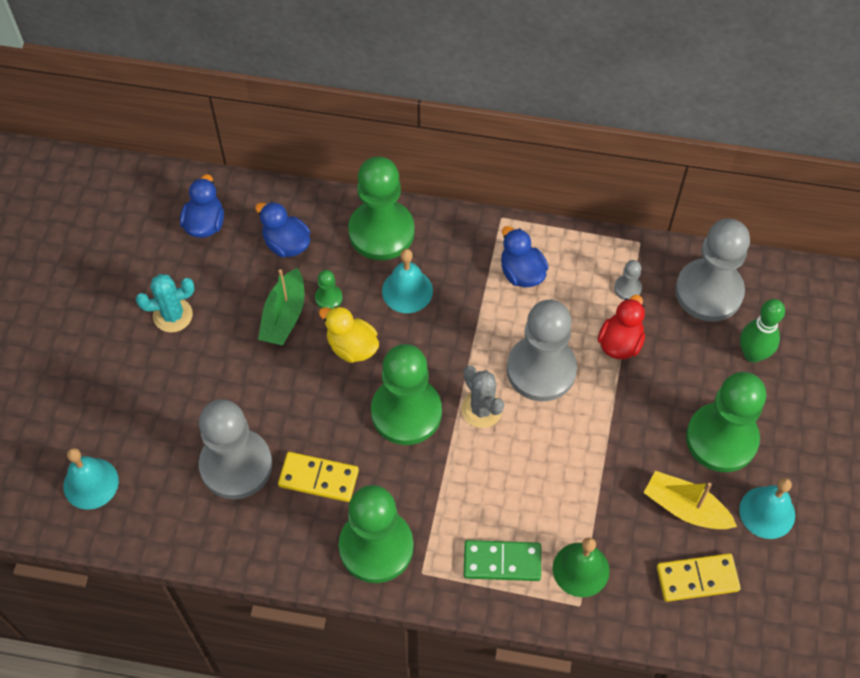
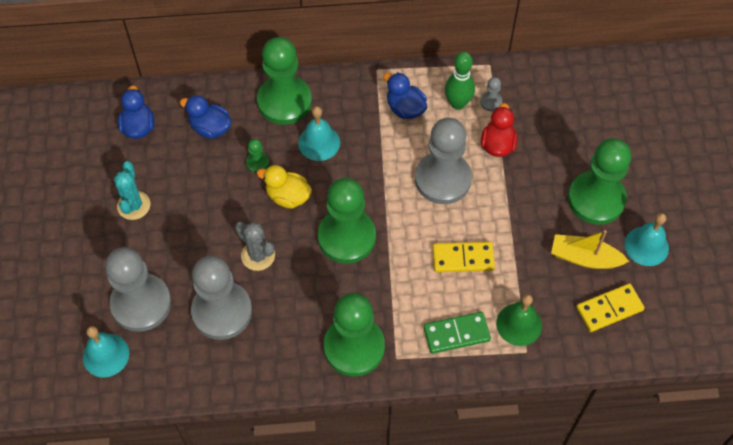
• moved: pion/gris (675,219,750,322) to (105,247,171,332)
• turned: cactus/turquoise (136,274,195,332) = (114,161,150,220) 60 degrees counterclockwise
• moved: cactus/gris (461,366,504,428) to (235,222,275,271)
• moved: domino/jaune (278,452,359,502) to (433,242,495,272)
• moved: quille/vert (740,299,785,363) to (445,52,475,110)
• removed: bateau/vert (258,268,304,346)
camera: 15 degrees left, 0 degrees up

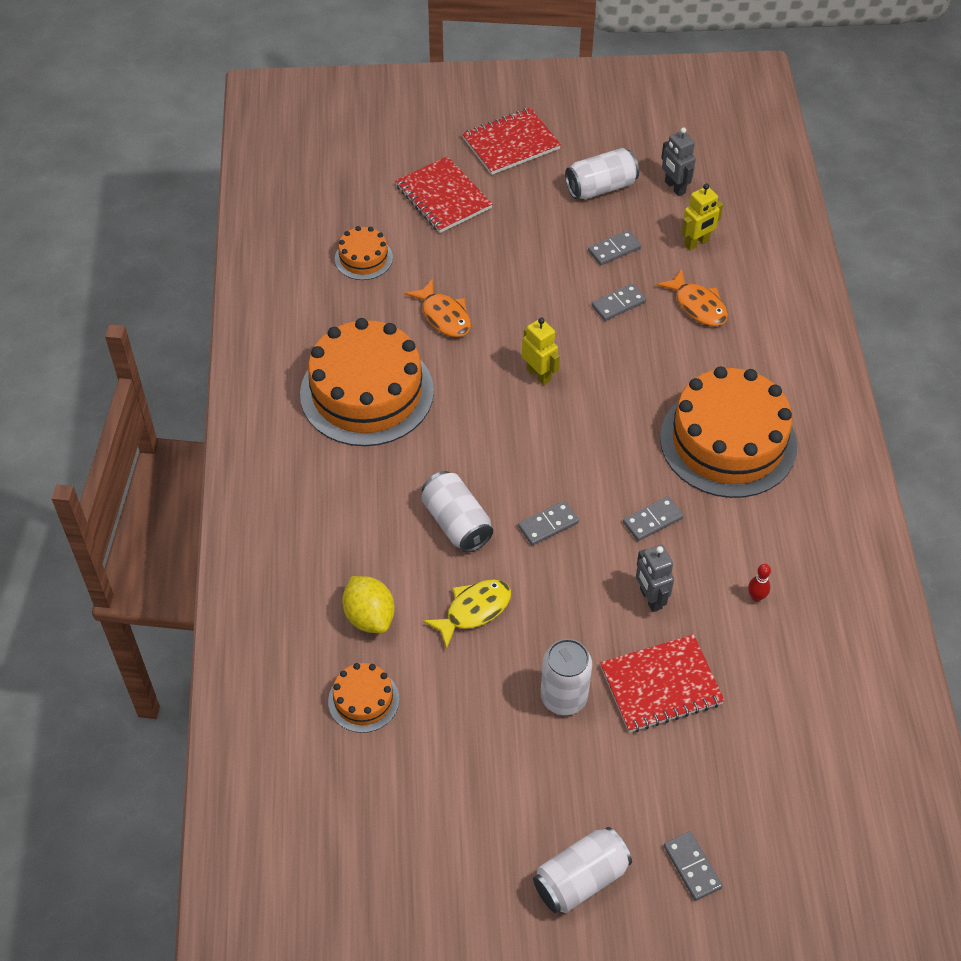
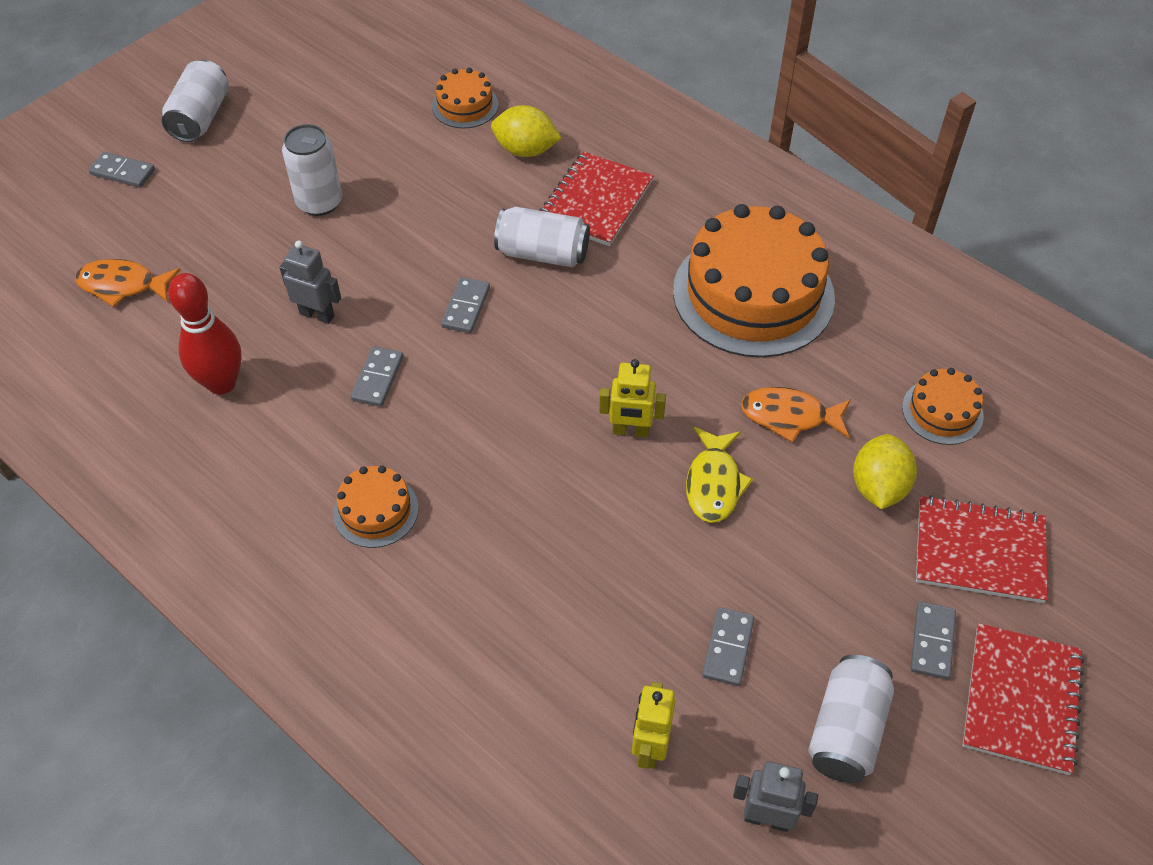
• moved: poisson/orange (657,269,728,326) to (75,259,181,307)
• resized: quille/rouge (748,564,771,602) = (168,273,242,395) x2.30
• resized: gâteau/orange (660,366,797,498) = (333,466,418,548) x0.46
• moved: carnet/rouge (600,634,725,732) to (539,151,654,246)
• moved: poisson/jaune (423,580,511,649) to (686,427,753,523)
• added: citron/jaune (853,434,917,509)
• moved: domino/gris (591,283,646,321) to (910,602,956,680)
camera: 135 degrees right, 0 degrees up

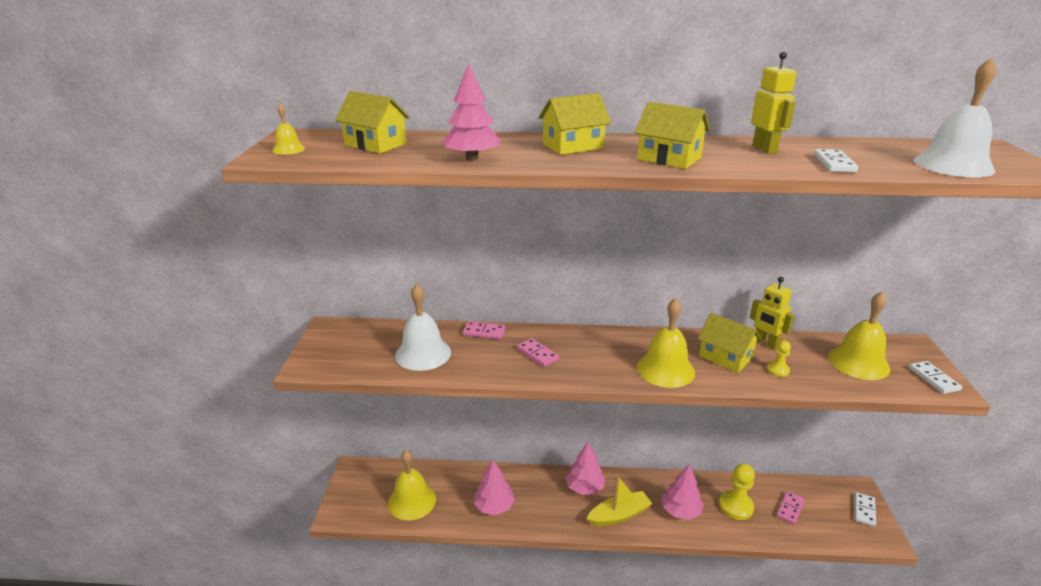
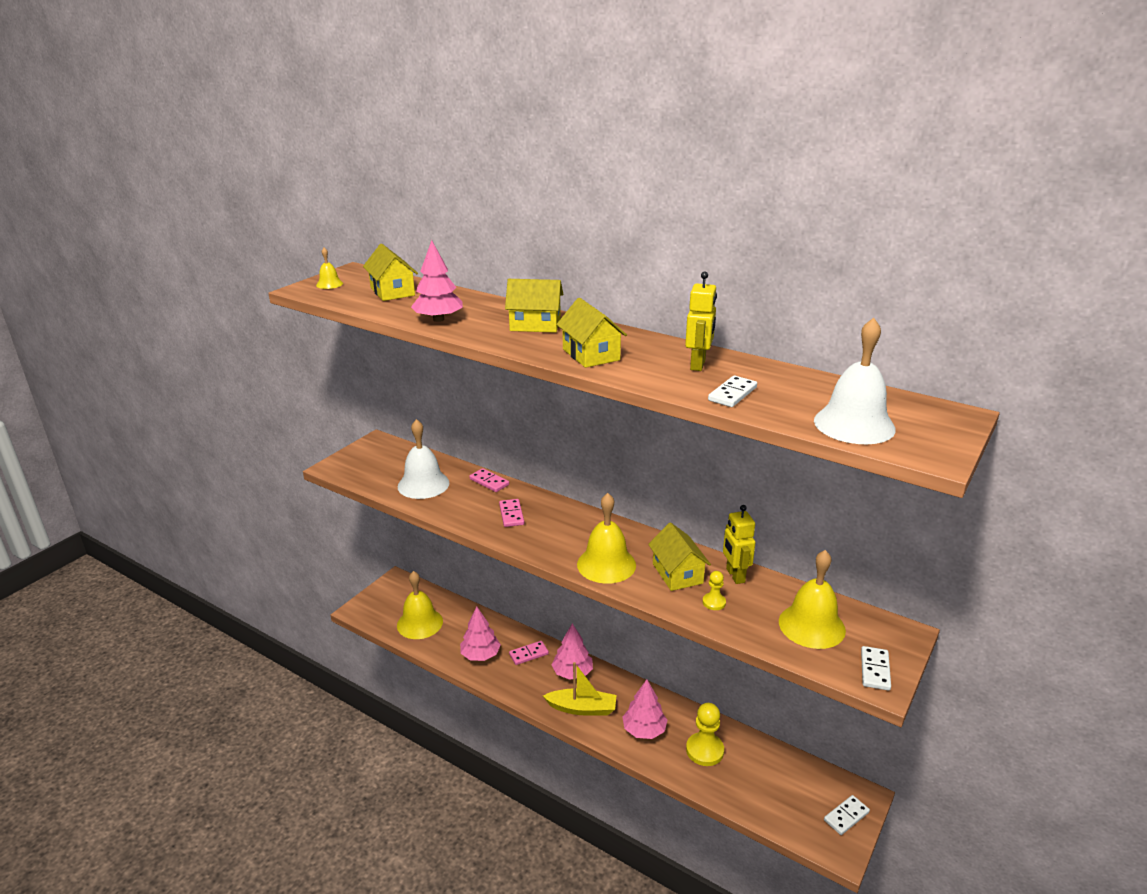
• moved: domino/rose (777,491,805,525) to (509,641,549,665)
camera: 30 degrees right, 0 degrees up

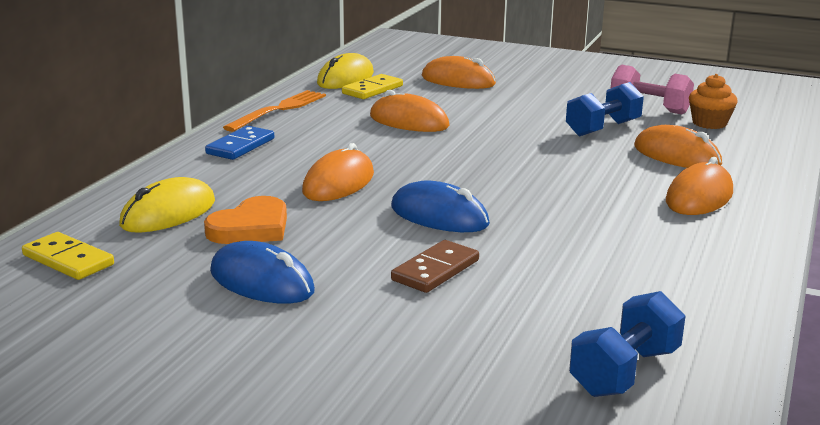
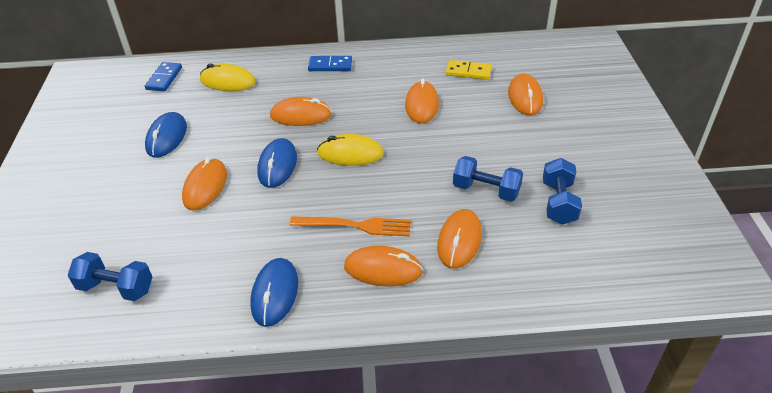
• recoloured: domino/jaune (22,232,114,280) to domino/bleu (145,62,182,91)
• replaced: domino/marron (391,240,479,293) to souris/orange (182,157,227,210)
• added: souris/bleu (250,258,298,327)
• moved: fourchette/orange (223,90,326,132) to (290,216,411,236)
• moved: souris/jaune (317,53,374,89) to (317,134,384,166)
• recoloured: haltère/rose (610,65,694,114) to haltère/bleu (543,158,582,225)
• removed: cœur/orange (204,196,287,244)
• removed: muffin/orange (689,74,738,129)
camera: 65 degrees right, 20 degrees up

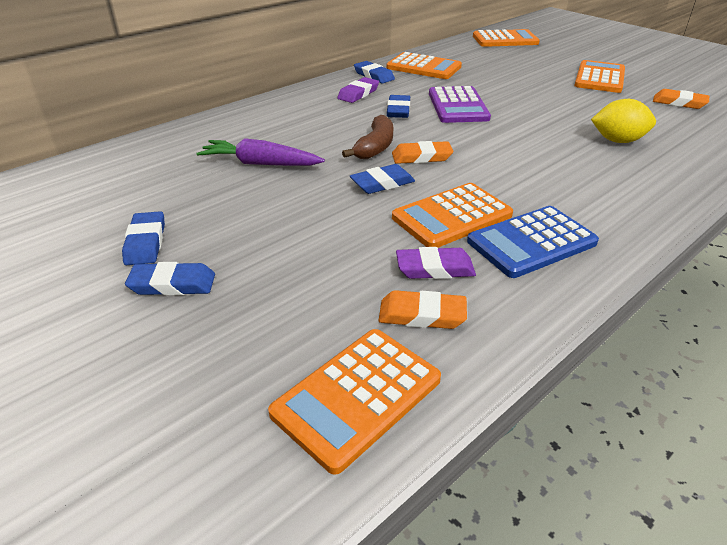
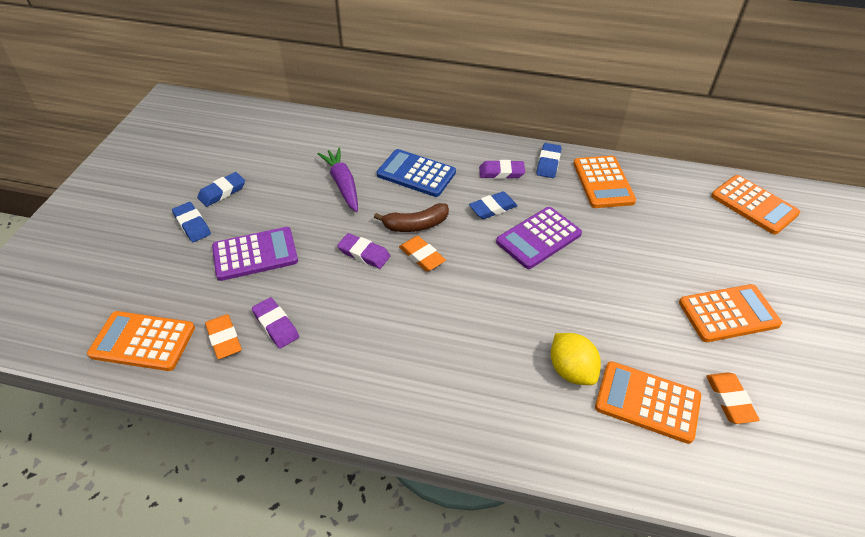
• added: calculatrice/violet (212,227,298,281)
• recoloured: gomme/bleu (350,164,415,194) to gomme/violet (337,233,390,269)
• moved: calculatrice/bleu (467,206,599,278) to (377,149,456,197)
• moved: calculatrice/orange (392,183,513,248) to (595,361,701,444)
camera: 55 degrees right, 10 degrees up

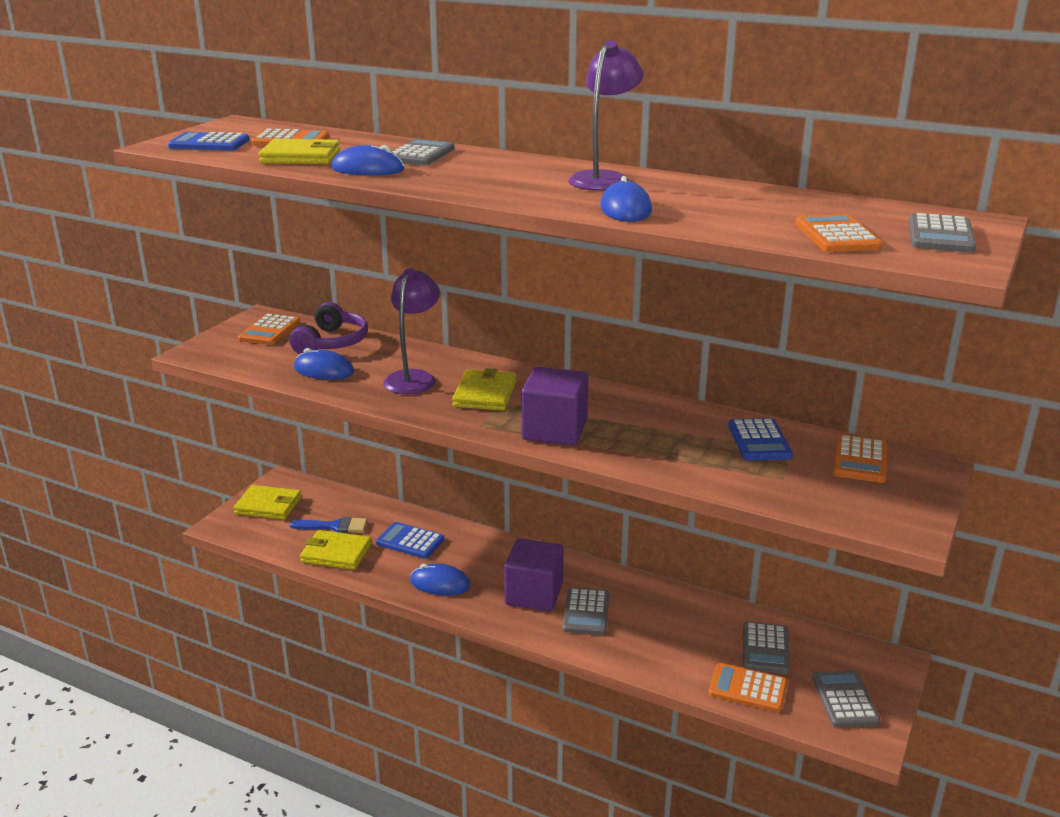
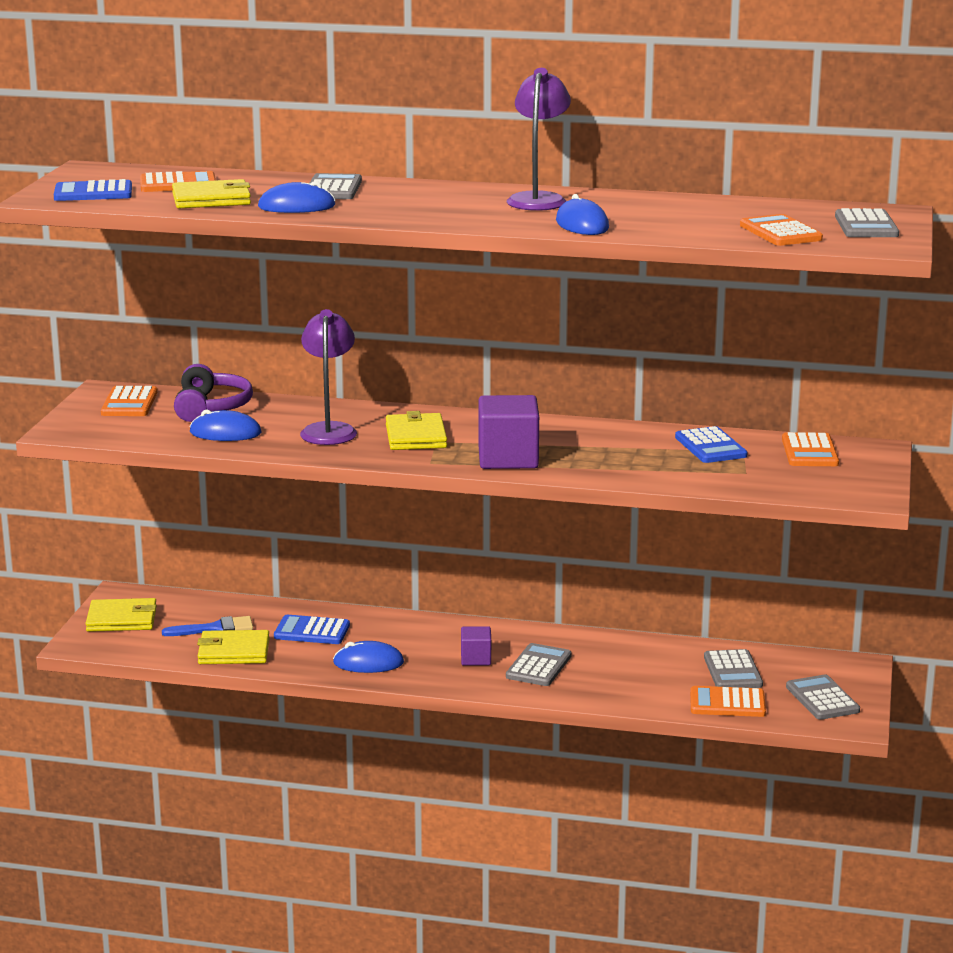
• resized: cube/violet (504,538,564,612) = (461,626,491,666) x0.55
• turned: calculatrice/gris (563,588,609,635) = (506,643,571,686) 150 degrees counterclockwise
camera: 15 degrees left, 5 degrees down

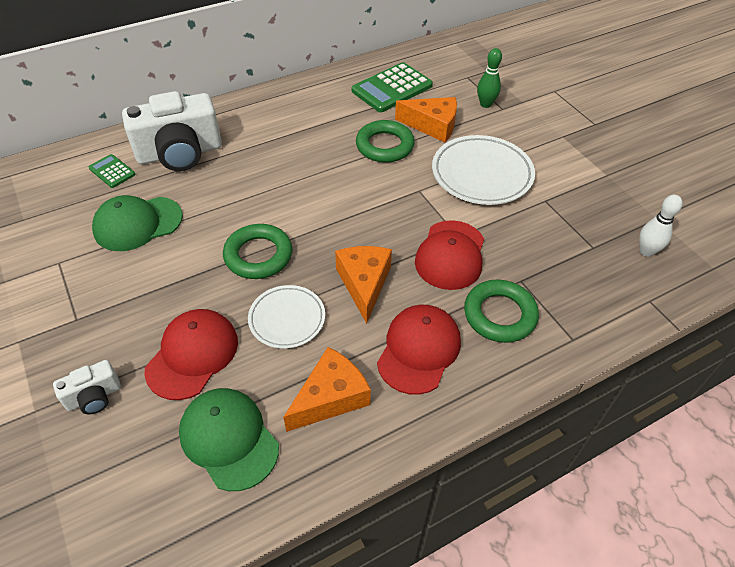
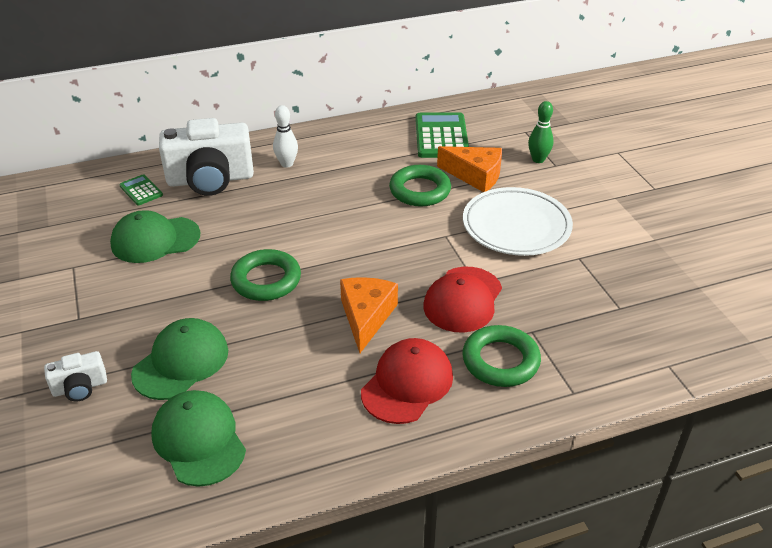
• recoloured: casquette/rouge (144,309,238,400) to casquette/vert (131,318,228,400)
• moved: quille/blanc (639,195,683,257) to (273,105,298,168)
• turned: calculatrice/vert (352,62,433,112) = (415,112,469,158) 120 degrees clockwise
• removed: assiette/blanc (248,285,325,349)
• removed: fromage/orange (283,347,371,432)
camera: 10 degrees right, 10 degrees down

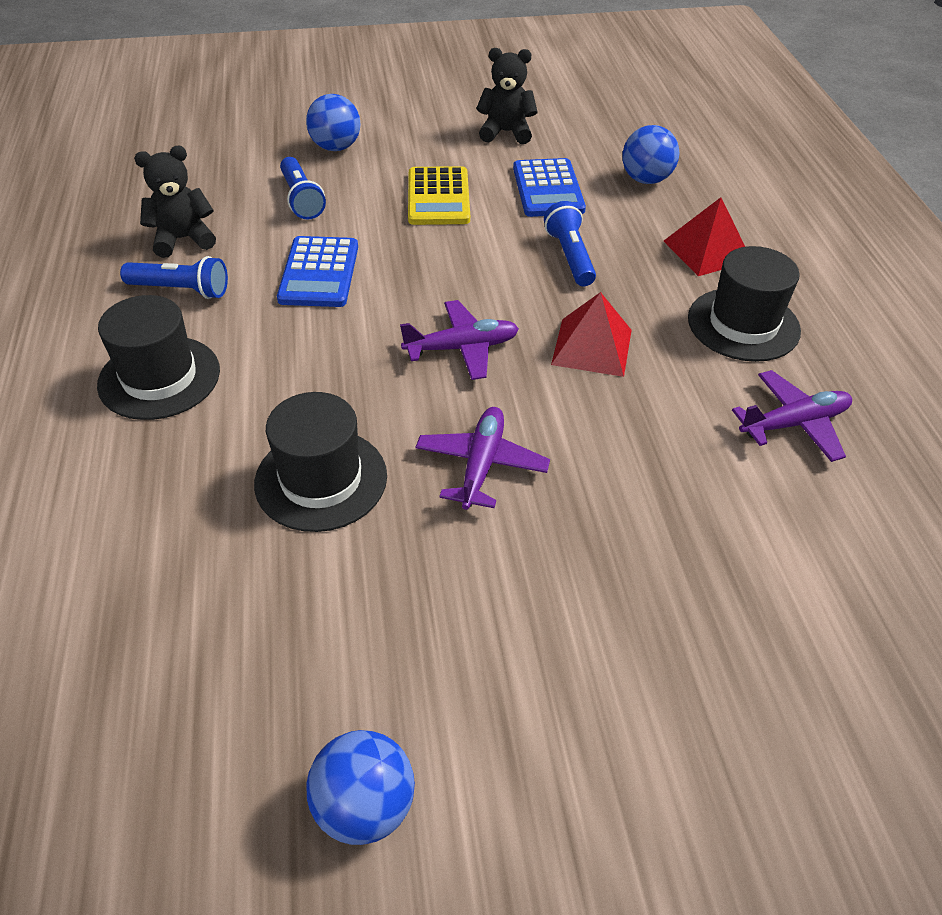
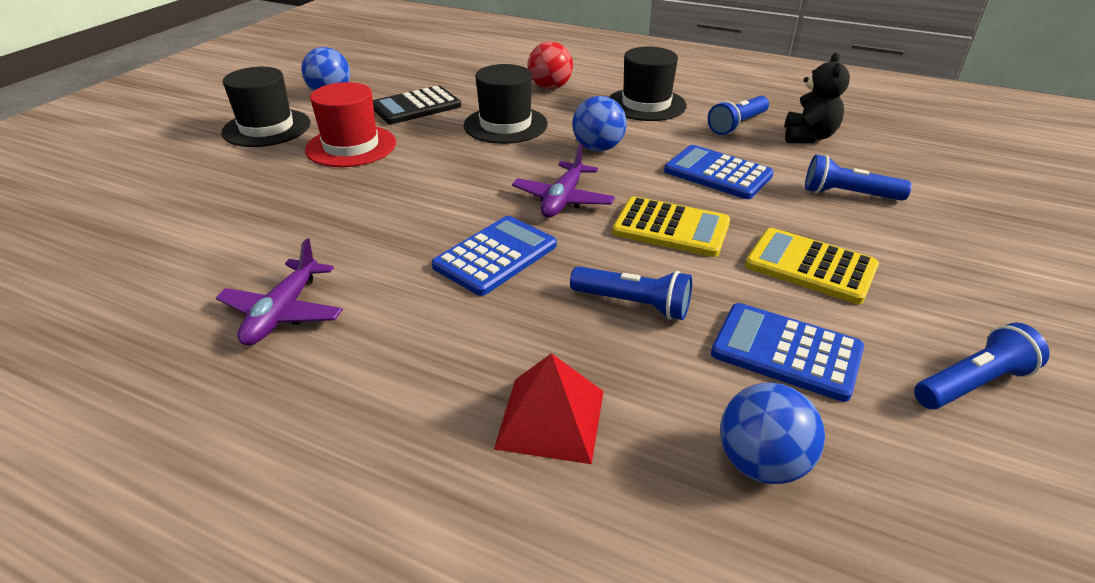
• moved: chapeau/noir (688,246,801,362) to (221,67,311,147)
• added: chapeau/rouge (305,82,396,167)
• added: calculatrice/noir (373,85,461,124)
• replaced: pyramide/rouge (551,292,632,377) to calculatrice/bleu (432,216,557,296)
• added: balle/rouge (527,42,573,90)
• moved: balle/bleu (306,94,361,151) to (572,96,627,152)
• added: calculatrice/jaune (612,197,730,257)
• replaced: ours en peluche/noir (476,48,538,144) to lampe de poche/bleu (914,323,1049,409)
• removed: avion/violet (416,407,550,510)
camera: 125 degrees right, 10 degrees down

